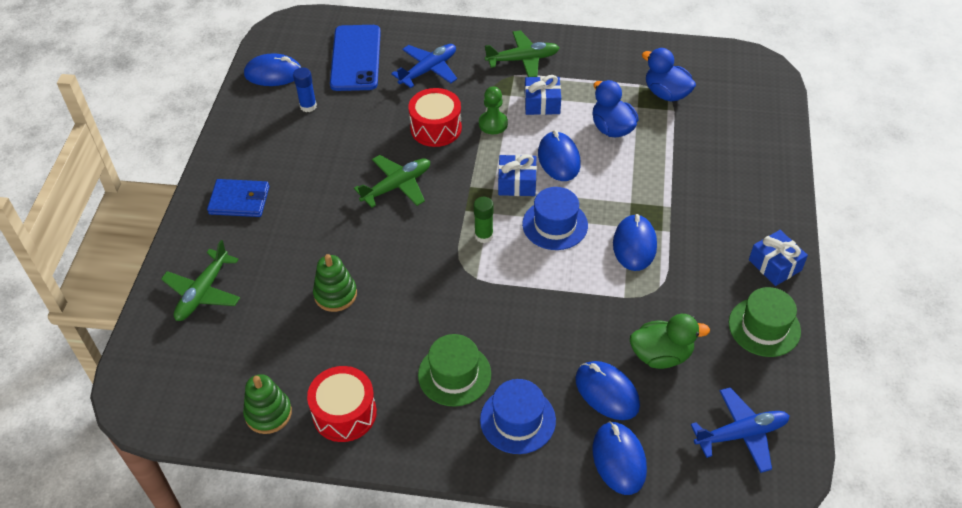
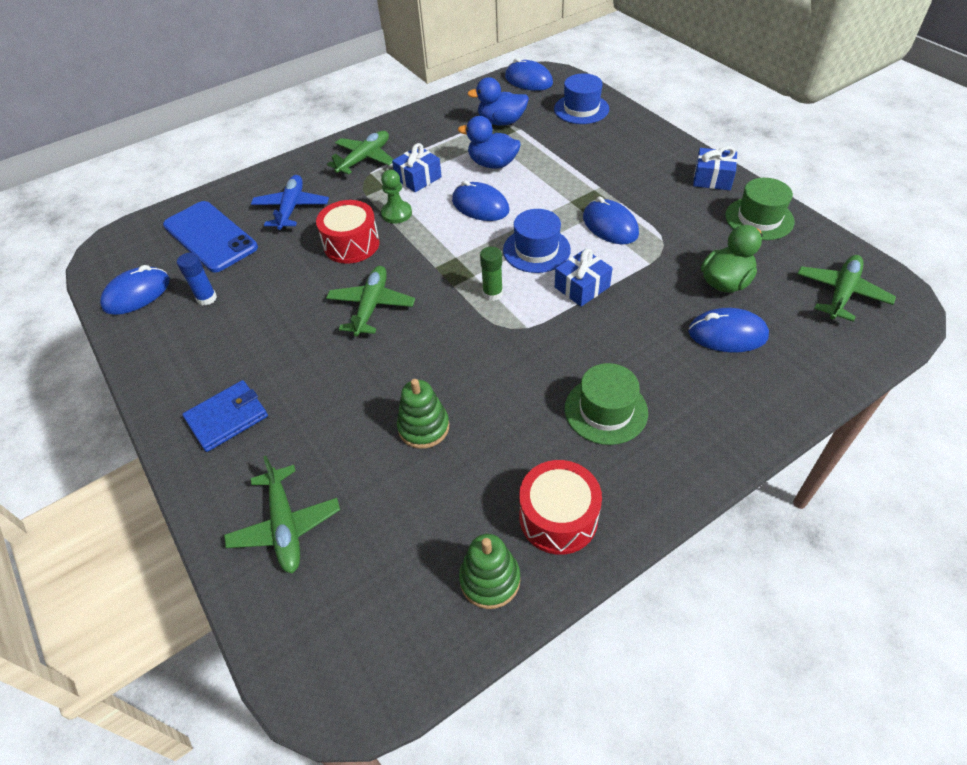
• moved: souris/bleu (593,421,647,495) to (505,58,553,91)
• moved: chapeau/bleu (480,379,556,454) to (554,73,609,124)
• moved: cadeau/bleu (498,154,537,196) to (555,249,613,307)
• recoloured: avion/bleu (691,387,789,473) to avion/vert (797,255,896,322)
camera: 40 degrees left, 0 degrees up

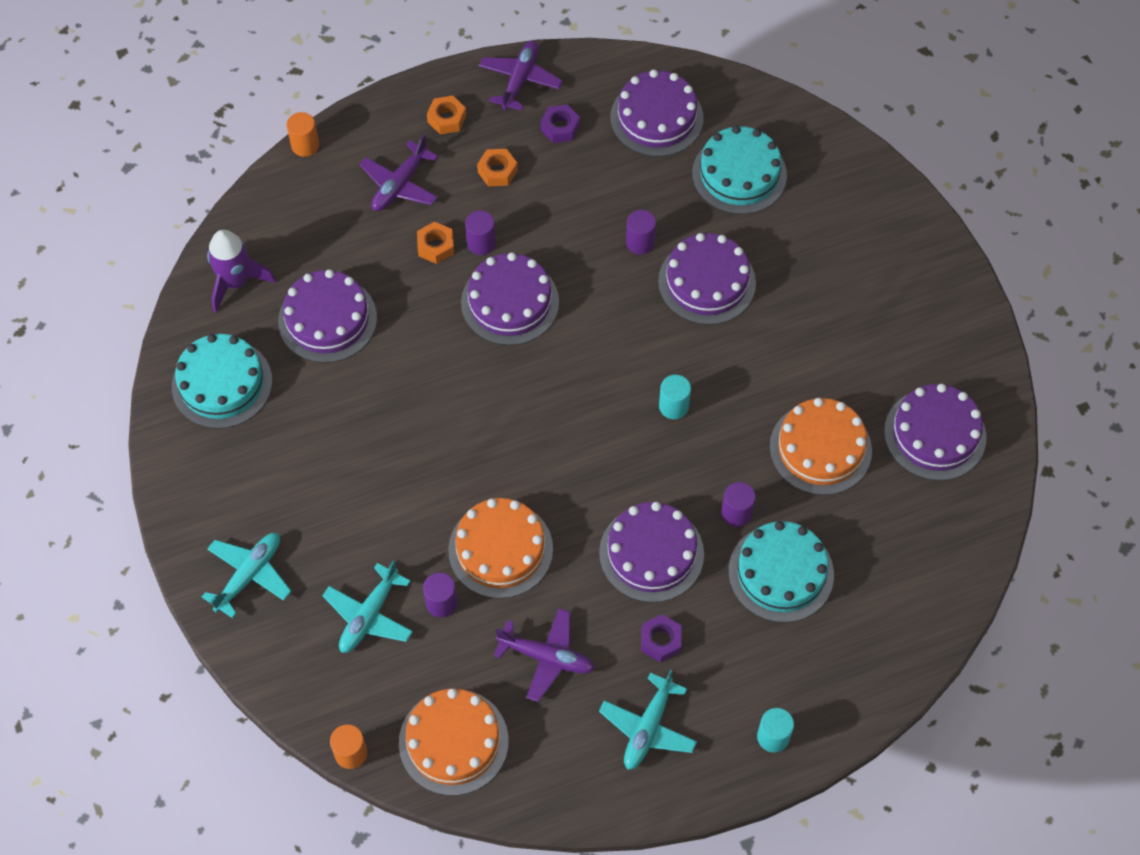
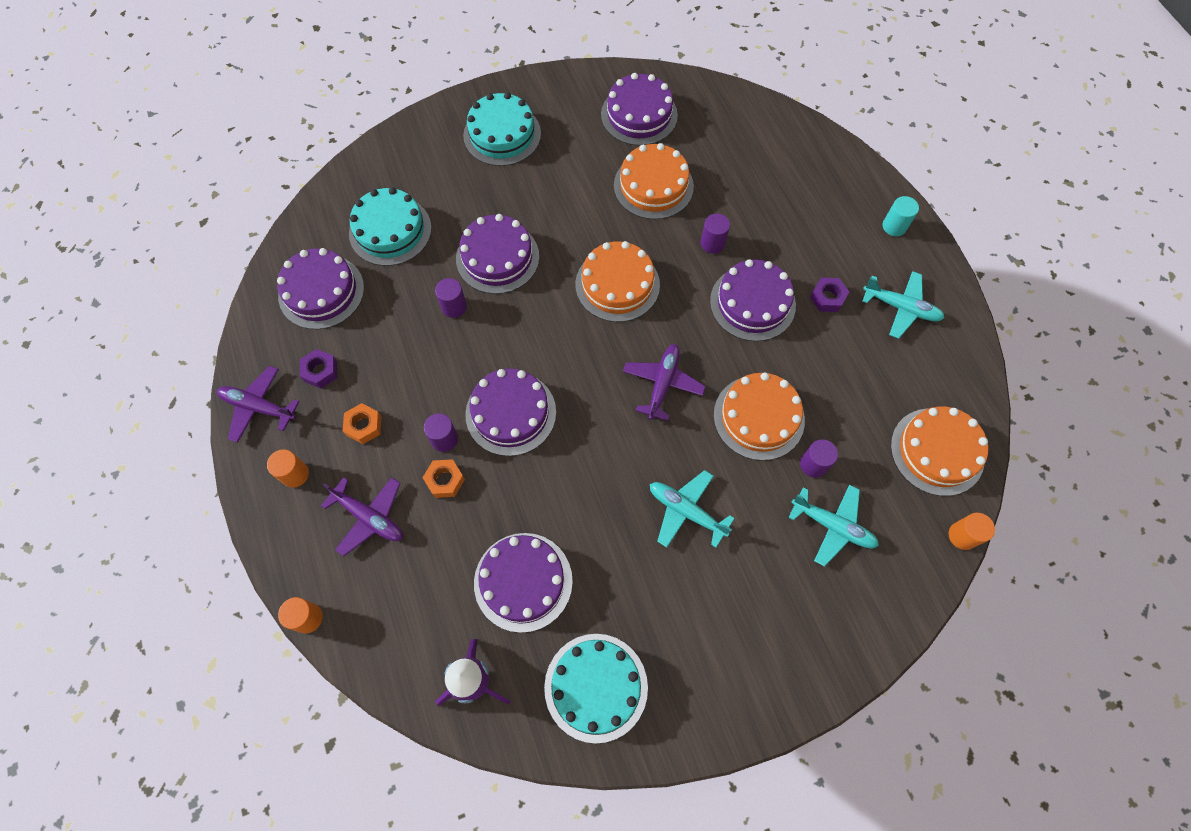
• replaced: écrou/orange (427,96,466,135) to cylindre/orange (267,449,309,488)
• moved: gâteau/turquoise (729,521,834,623) to (463,92,541,166)
• replaced: cylindre/turquoise (659,375,691,419) to gâteau/orange (575,241,660,322)
• moved: avion/violet (494,608,595,702) to (623,344,706,421)
• moved: avion/turquoise (202,533,291,618) to (650,470,735,548)
camera: 90 degrees left, 5 degrees up

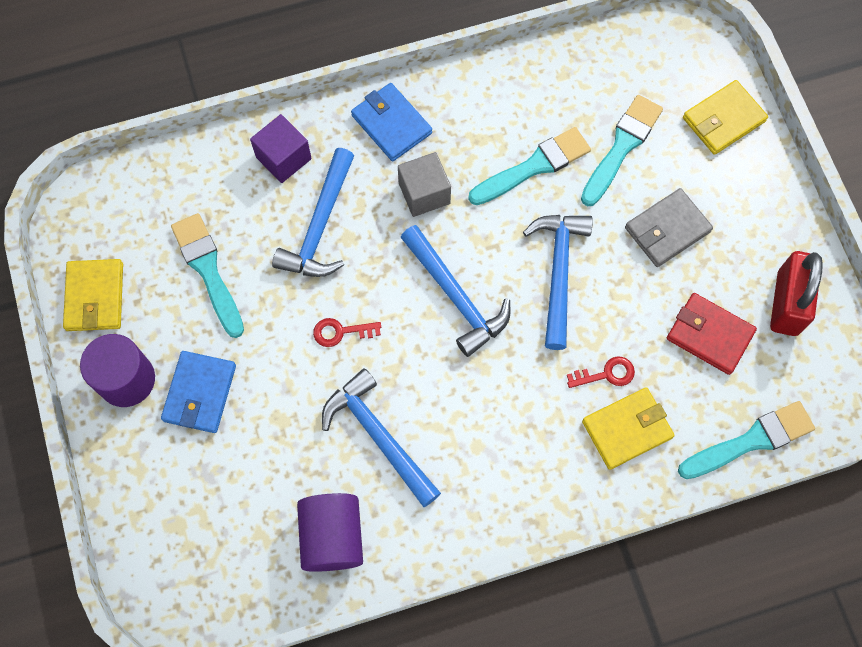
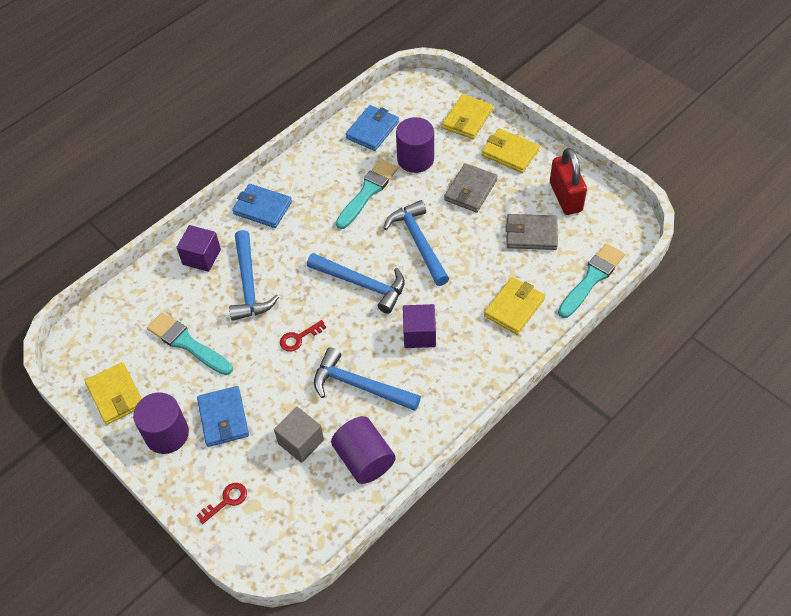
• moved: clé/rouge (567,356,635,388) to (197,483,247,524)
• moved: cube/gris (398,152,451,217) to (274,407,324,463)
• added: portefeuille/bleu (345,105,399,151)
• replaced: pinceau/turquoise (581,95,663,206) to cylindre/violet (396,117,434,173)
• added: cube/violet (403,304,436,348)
• added: portefeuille/jaune (481,128,540,173)
• recoloured: portefeuille/rouge (667,293,757,375) to portefeuille/gris (506,214,558,250)
camera: 25 degrees left, 15 degrees down

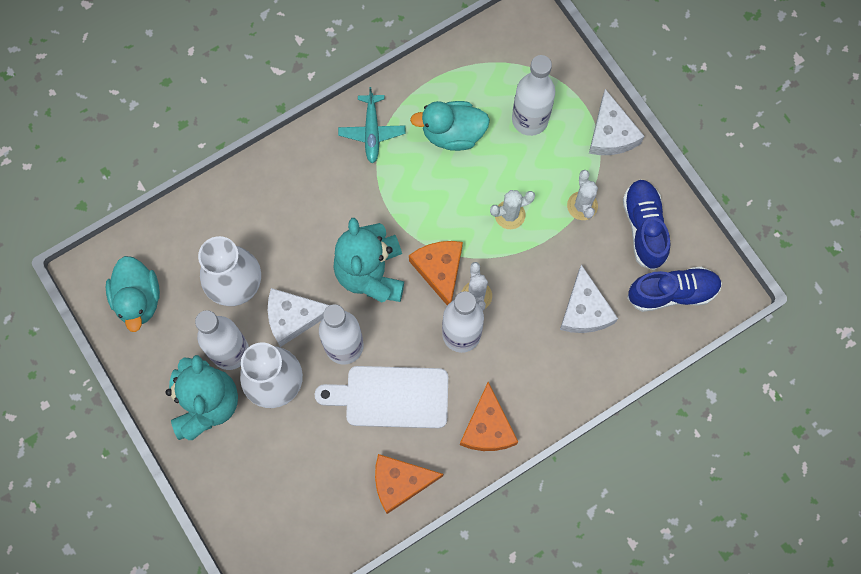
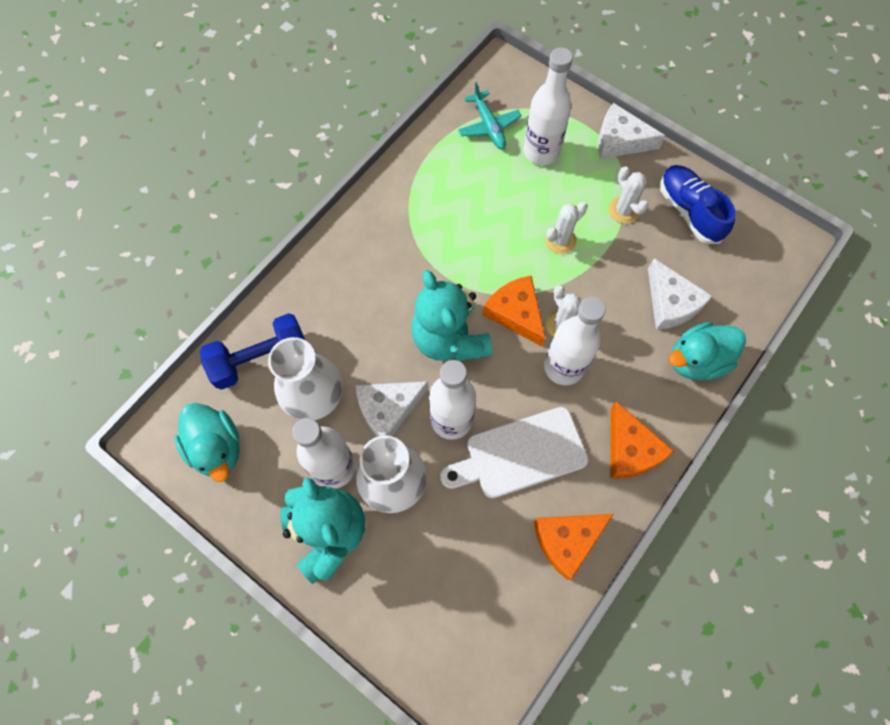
• added: haltère/bleu (200,313,305,390)
• moved: avion/turquoise (338,87,406,164) to (458,82,522,149)
• turned: fromage/blanc (589,89,644,155) = (598,103,666,159) 135 degrees clockwise
• moved: canard/turquoise (410,101,490,151) to (669,322,746,380)
• removed: chaussure/bleu (627,267,722,312)
camera: 20 degrees left, 5 degrees down

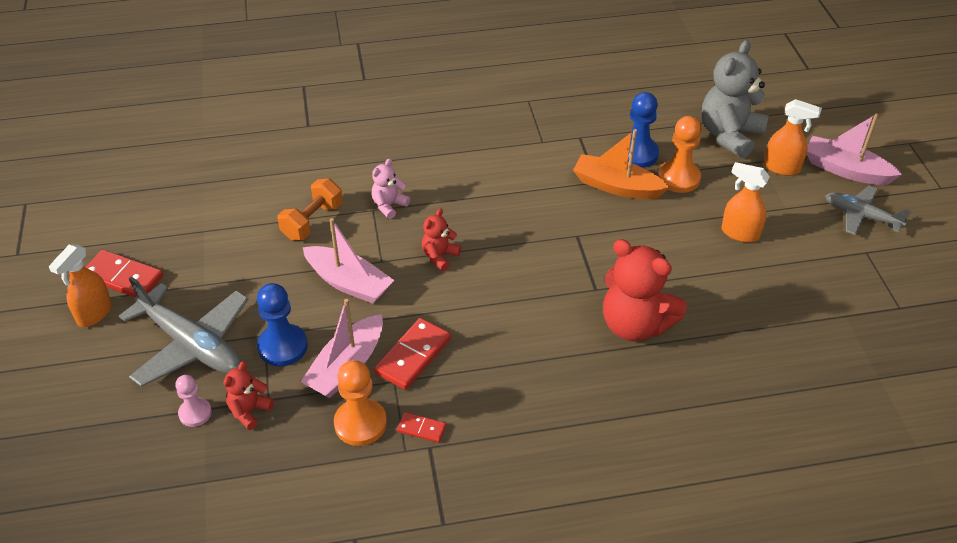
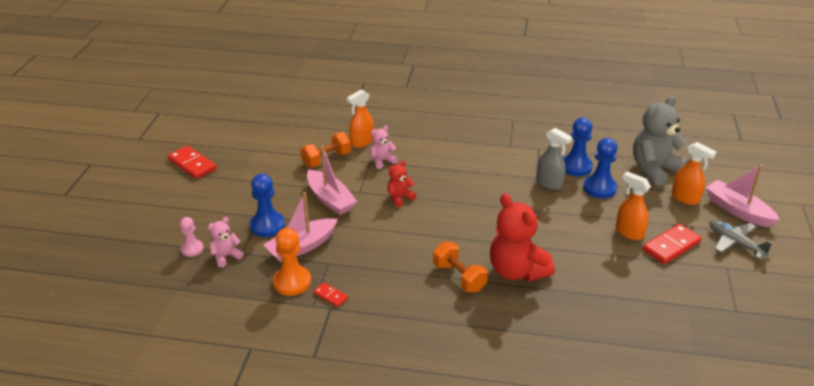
• recoloured: ours en peluche/rouge (223,361,274,430) to ours en peluche/rose (208,217,244,267)
• moved: vaporisateur/orange (49,244,112,327) to (347,89,374,148)
• added: haltère/orange (433,242,488,292)
• replaced: bateau/orange (573,129,670,199) to vaporisateur/gris (537,128,572,190)
• recoloured: pion/orange (658,116,702,193) to pion/bleu (583,138,617,198)
• moved: domino/rouge (374,318,451,390) to (643,224,702,264)
• removed: avion/gris (119,276,248,387)
camera: 20 degrees right, 10 degrees down

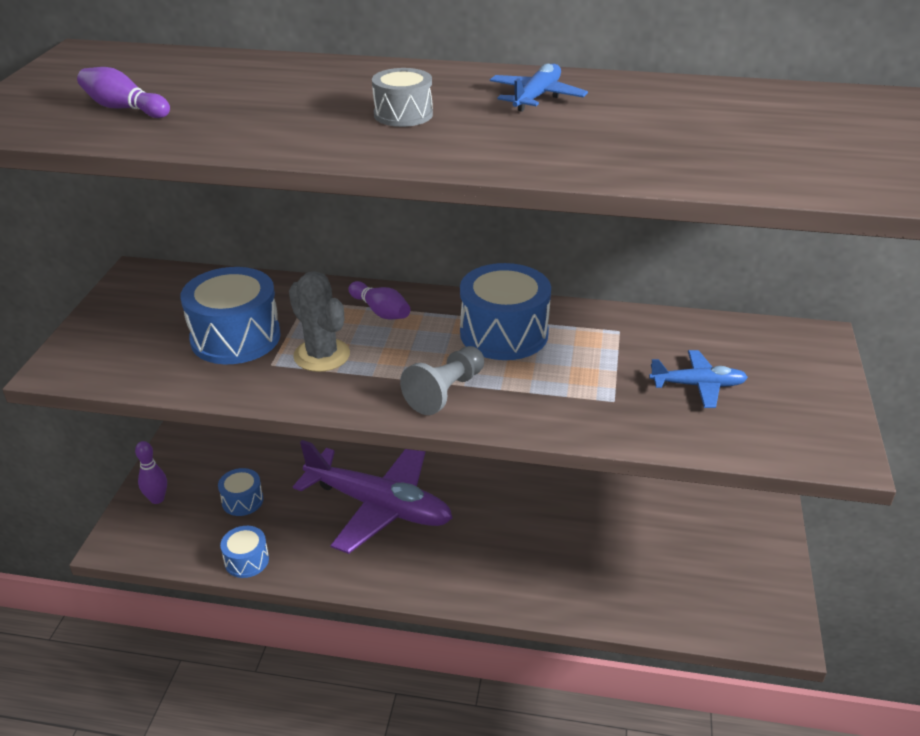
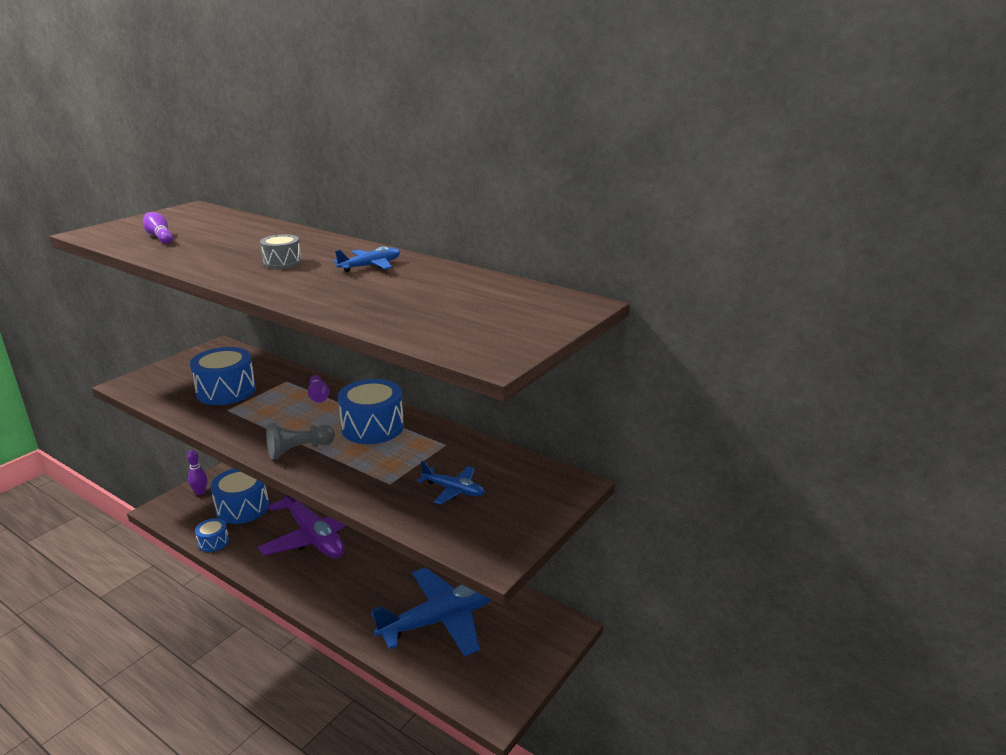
• resized: tambour/bleu (218,468,263,516) = (210,468,269,524) x1.85
• added: avion/bleu (371,567,492,657)
• removed: cactus/gris (289,271,350,372)
camera: 25 degrees right, 10 degrees down

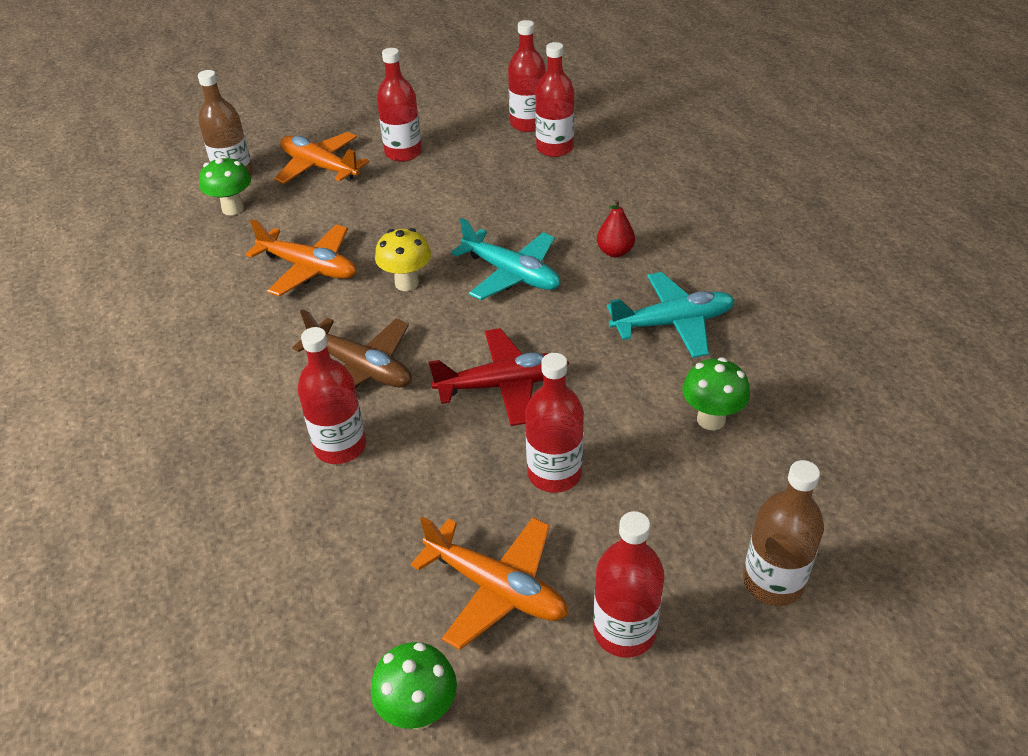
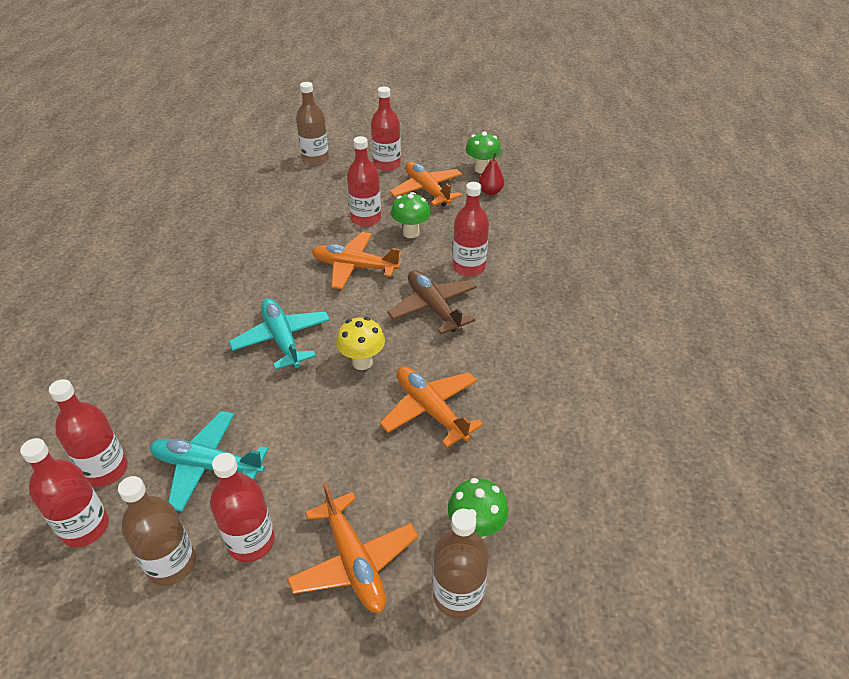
• added: bouteille/marron (118,476,196,586)
• moved: avion/turquoise (607,272,735,358) to (150,411,268,512)
• recoloured: avion/rouge (429,328,569,426) to avion/orange (312,232,402,290)
• moved: champignon/vert (682,357,750,430) to (391,192,431,238)
• moved: poire/rouge (597,199,635,257) to (479,149,504,195)
camera: 155 degrees left, 0 degrees up

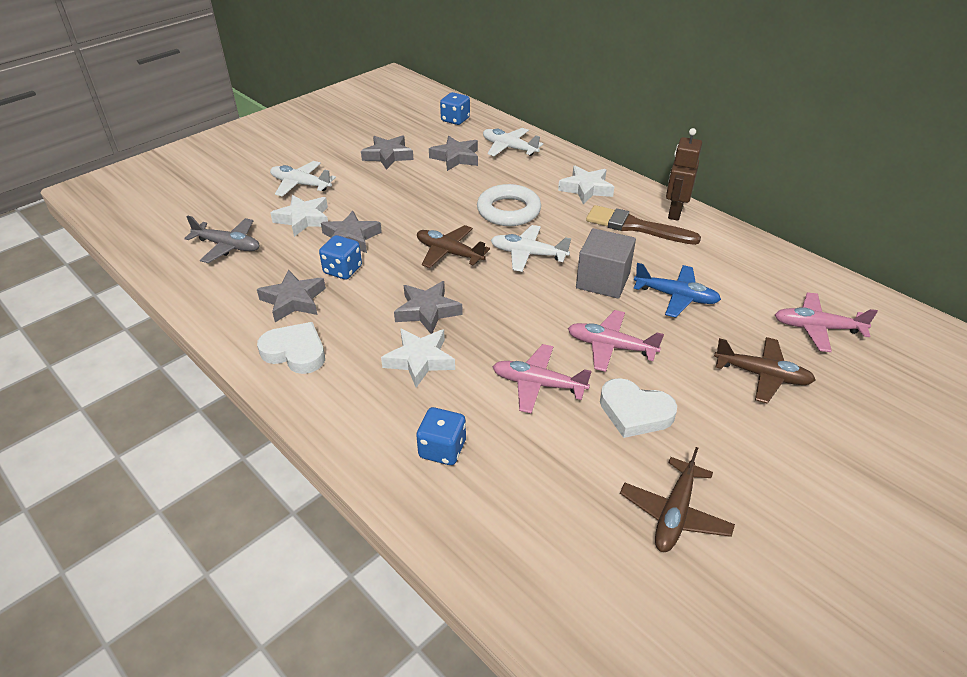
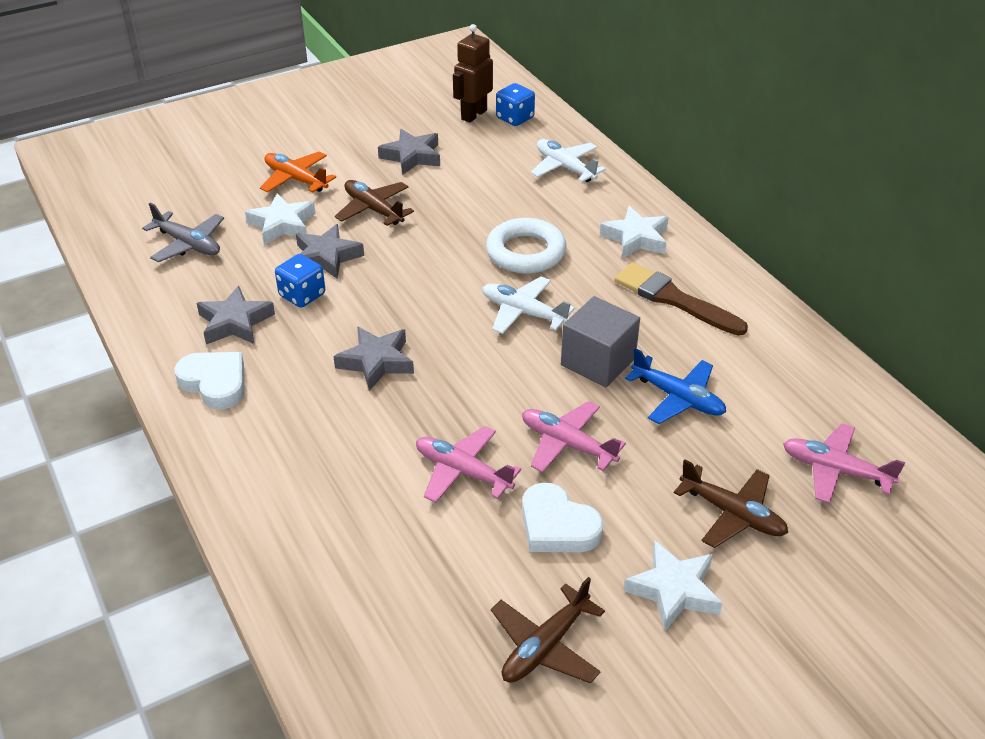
• recoloured: avion/blanc (270,161,336,197) to avion/orange (260,151,336,193)
• moved: avion/marron (417,225,490,268) to (335,180,414,226)
• moved: robot/marron (666,128,702,221) to (453,24,493,123)
• moved: étoile/blanc (381,328,455,388) to (624,541,723,631)
• removed: dé/bleu (416,407,466,465)
• removed: étoile/gris (429,136,478,171)
camera: 15 degrees right, 0 degrees up

